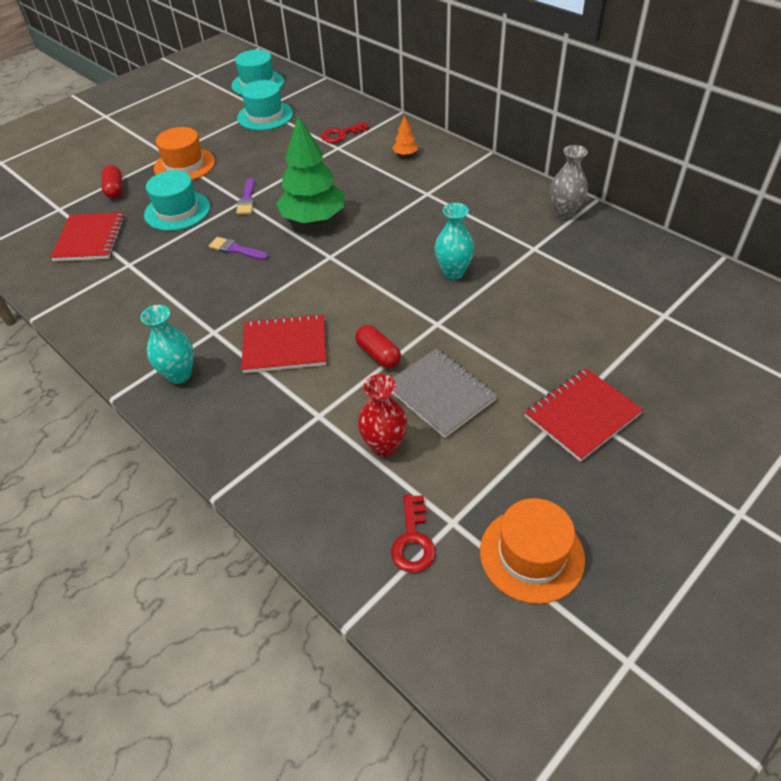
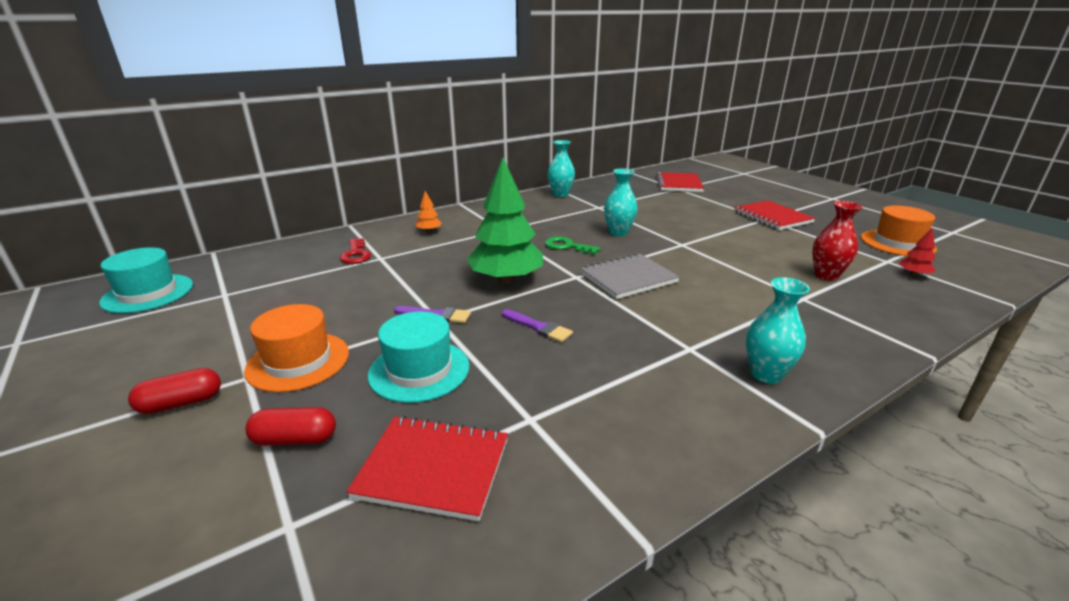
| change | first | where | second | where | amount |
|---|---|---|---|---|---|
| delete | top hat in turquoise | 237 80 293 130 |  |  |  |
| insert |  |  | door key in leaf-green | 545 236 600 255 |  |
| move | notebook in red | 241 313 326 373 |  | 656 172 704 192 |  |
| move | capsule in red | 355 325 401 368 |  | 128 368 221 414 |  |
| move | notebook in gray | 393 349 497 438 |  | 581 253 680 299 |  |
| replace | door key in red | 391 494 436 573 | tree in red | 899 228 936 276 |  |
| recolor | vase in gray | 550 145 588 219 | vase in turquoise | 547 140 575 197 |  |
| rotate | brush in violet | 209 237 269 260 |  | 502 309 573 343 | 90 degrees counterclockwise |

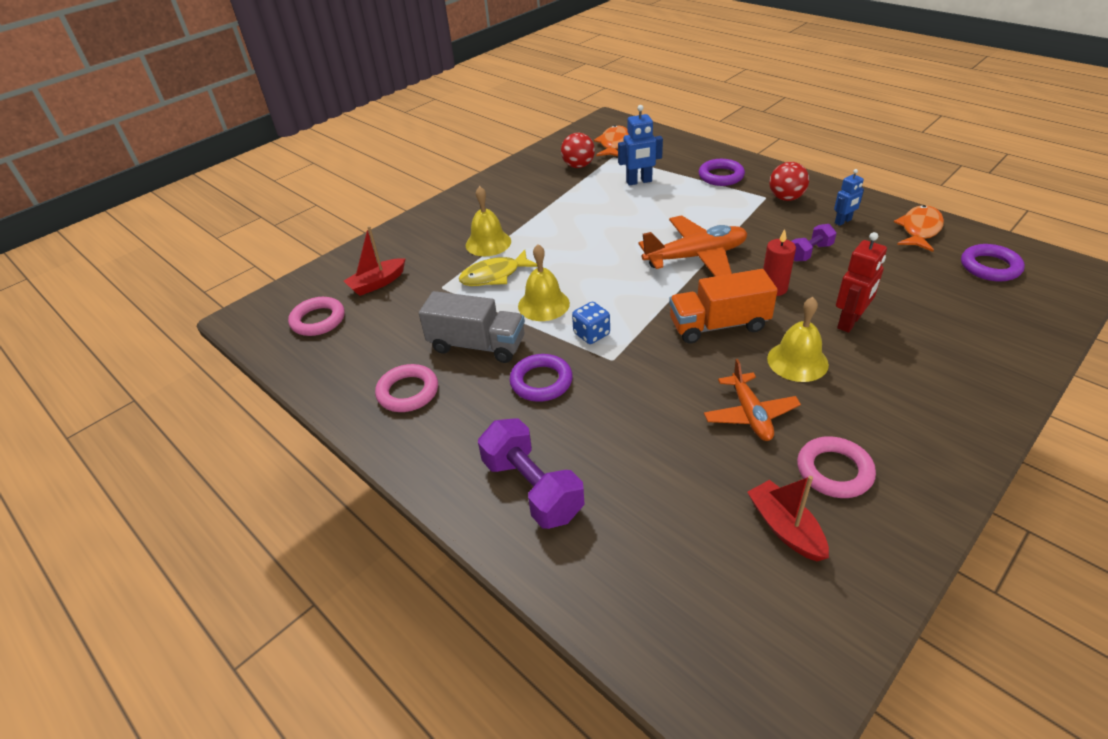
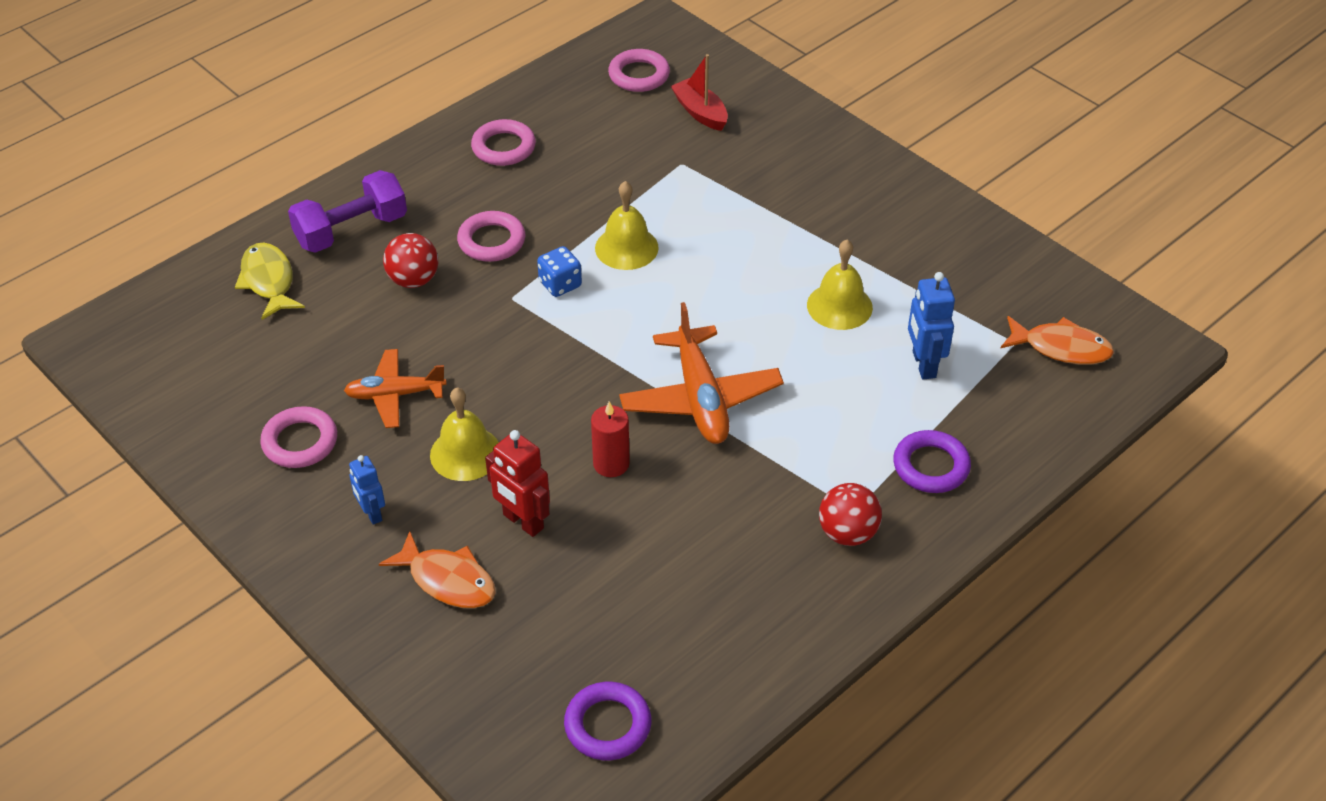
| change | first | where | second | where | amount |
|---|---|---|---|---|---|
| delete | lorry in gray | 419 291 525 363 |  |  |  |
| delete | lorry in orange-coloured | 669 269 778 343 |  |  |  |
| delete | toy boat in red | 747 476 829 561 |  |  |  |
| delete | hand weight in violet | 792 224 837 262 |  |  |  |
| move | fish figure in bright yellow | 459 250 538 286 |  | 235 243 305 320 |  |
| move | bell in bright yellow | 466 186 511 256 |  | 807 240 873 330 |  |
| move | ball in red | 561 133 595 168 |  | 383 233 438 288 |  |
| move | robot figure in blue | 834 169 864 226 |  | 349 455 385 525 |  |
| move | fish figure in orange-coloured | 894 205 944 252 |  | 379 531 496 608 |  |
| recolor | torus in violet | 510 354 573 402 | torus in pink | 457 211 526 262 |  |

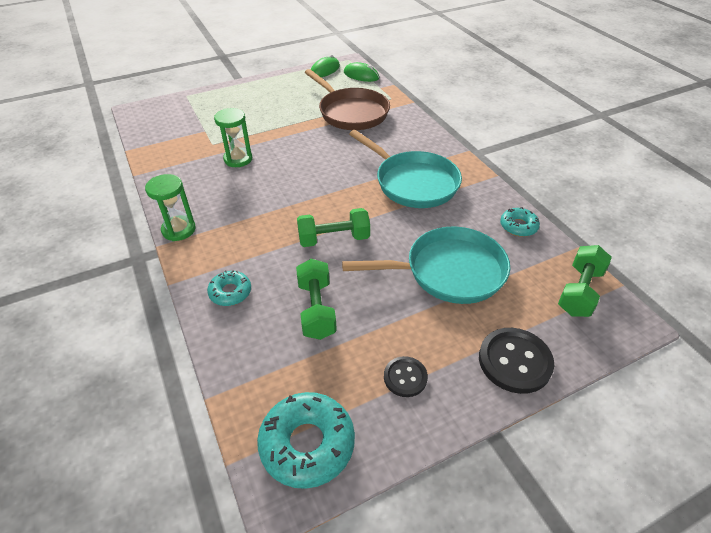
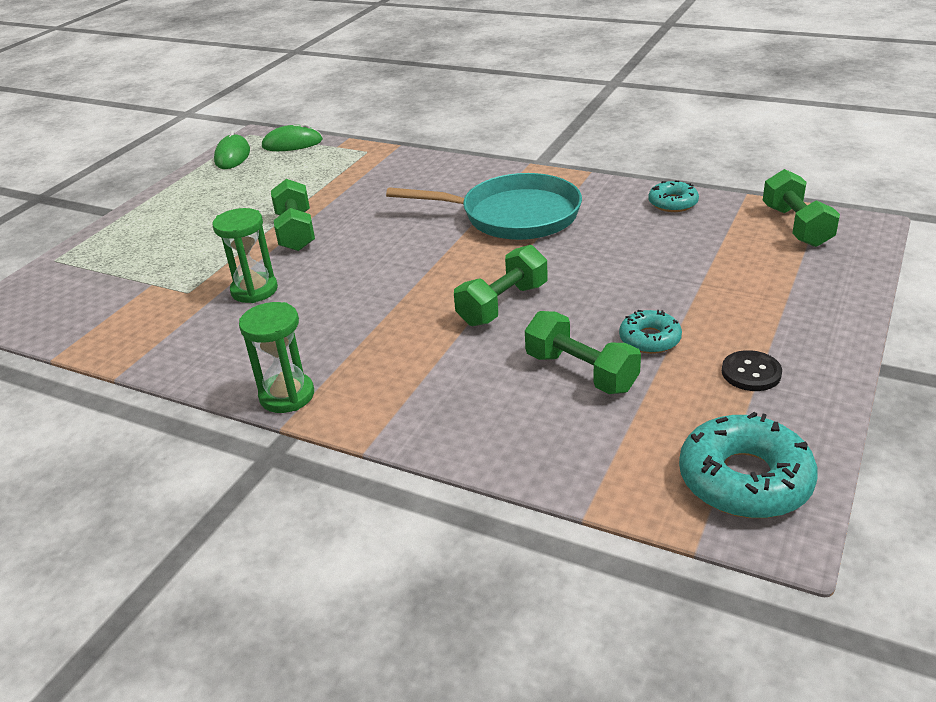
| change | first | where | second | where | amount |
|---|---|---|---|---|---|
| delete | frying pan in brown | 304 69 390 130 |  |  |  |
| delete | frying pan in turquoise | 342 227 510 304 |  |  |  |
| delete | shirt button in jet-black | 479 328 554 394 |  |  |  |
| insert |  |  | hand weight in leaf-green | 271 179 315 251 |  |
| move | donut in turquoise | 207 270 251 306 |  | 619 310 682 354 |  |

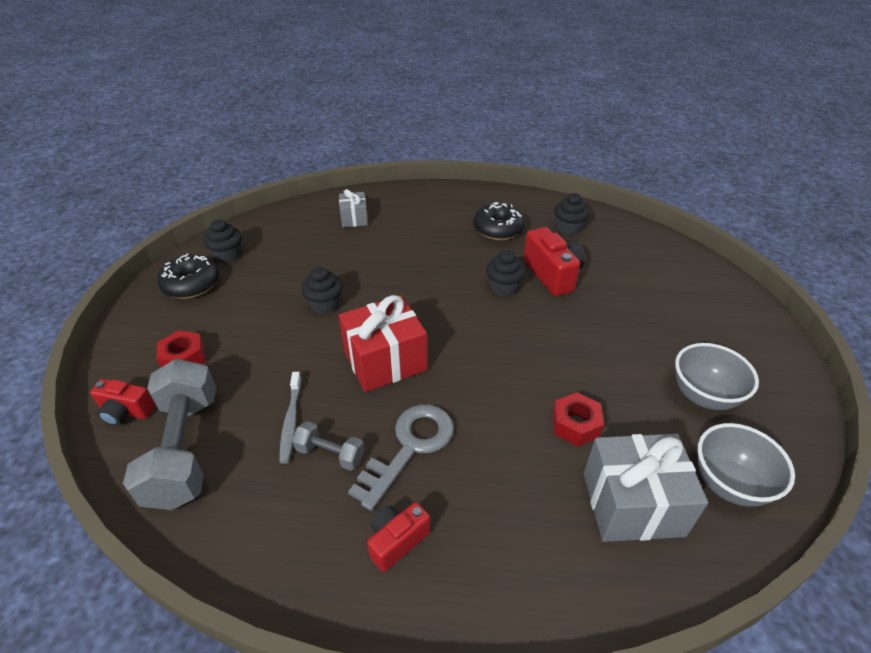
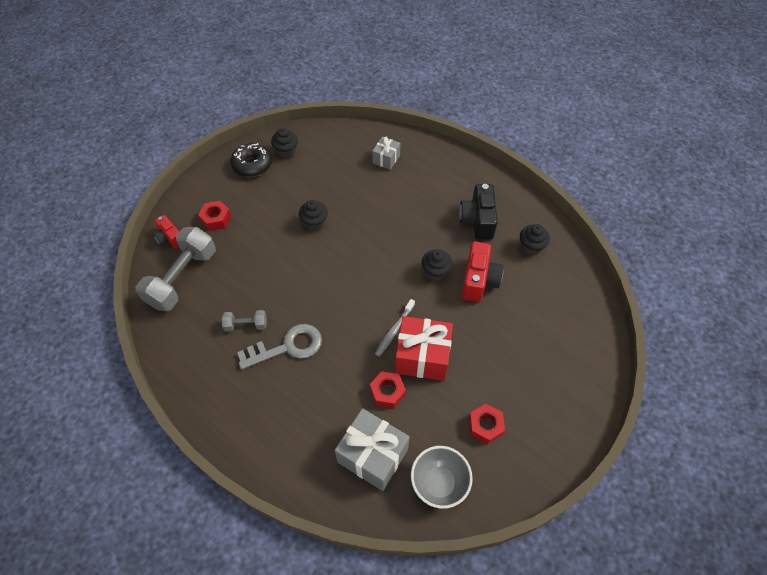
| change | first | where | second | where | amount |
|---|---|---|---|---|---|
| delete | compact camera in red | 367 502 430 572 |  |  |  |
| move | toothbrush in gray | 279 372 301 464 |  | 375 299 415 357 |  |
| move | wrapped gift in red | 339 295 427 392 |  | 395 316 453 381 |  |
| replace | donut in jet-black | 473 202 525 240 | compact camera in jet-black | 459 184 498 240 |  |
| replace | bowl in gray | 675 343 759 410 | nut in red | 469 404 505 444 |  |
| rotate | hand weight in gray | 292 421 365 471 |  | 222 310 267 332 | 60 degrees counterclockwise |

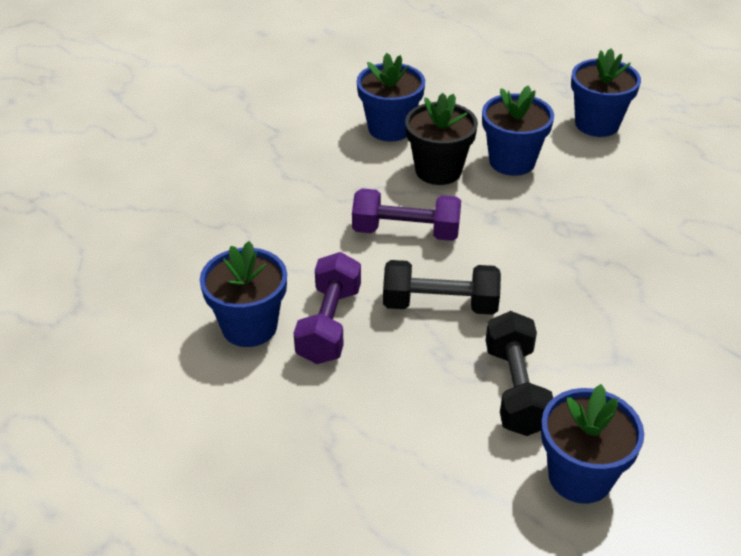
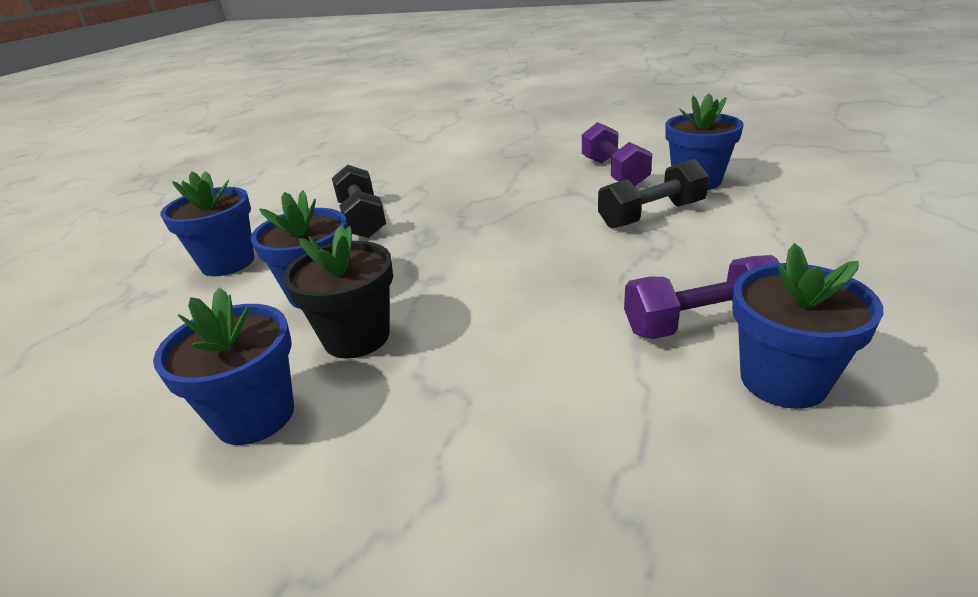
| change | first | where | second | where | amount |
|---|---|---|---|---|---|
| move | hand weight in violet | 352 188 461 241 |  | 582 122 652 187 |  |
| move | hand weight in jet-black | 383 260 501 315 |  | 332 164 386 238 |  |

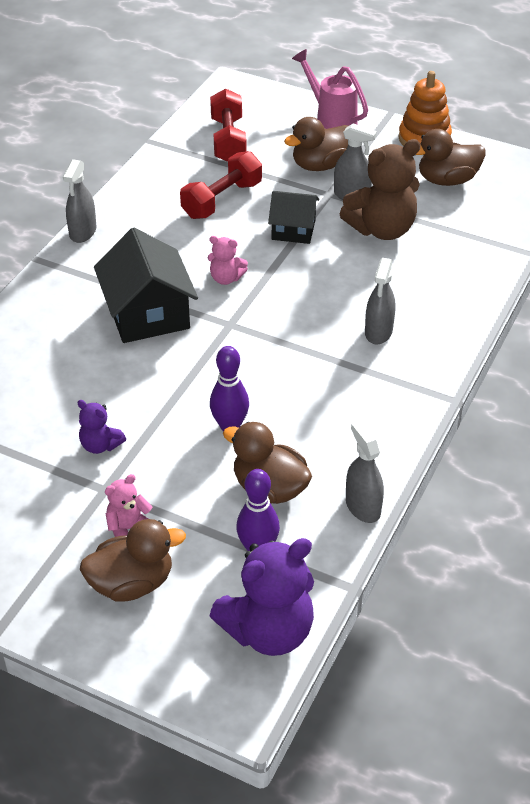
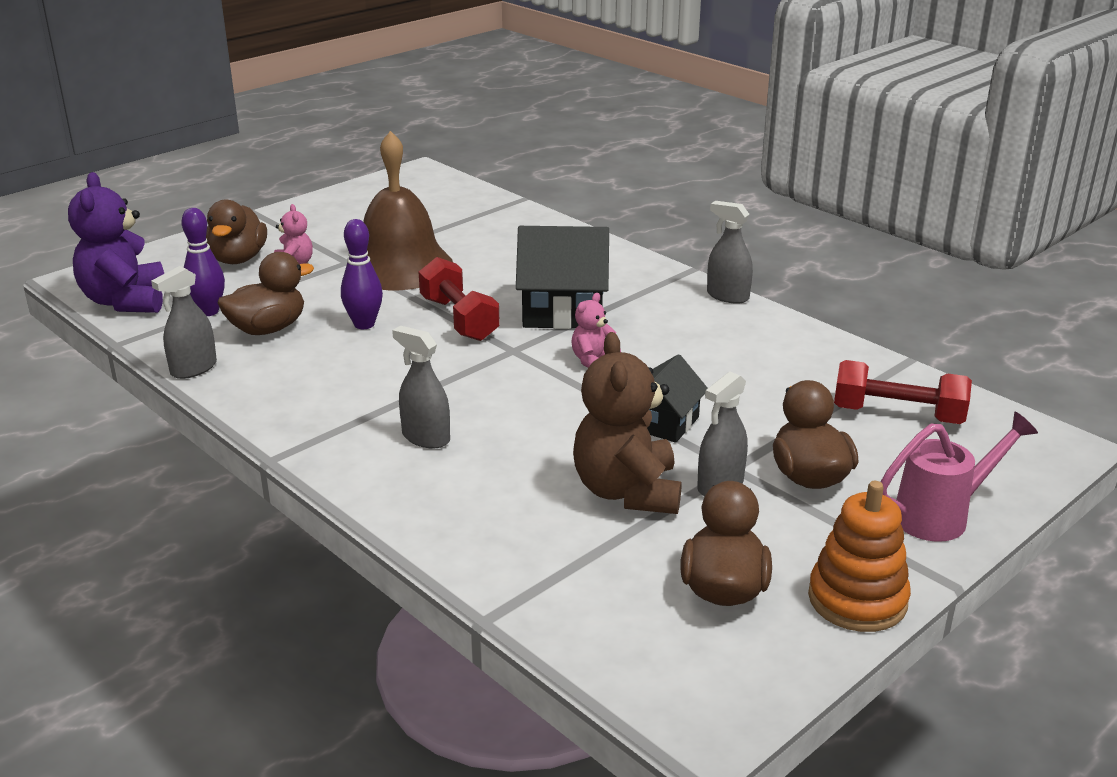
| change | first | where | second | where | amount |
|---|---|---|---|---|---|
| move | hand weight in red | 180 151 262 219 |  | 419 257 500 341 |  |
| replace | stuffed bear in violet | 78 400 126 454 | bell in brown | 363 131 453 290 |  |
| rotate | spray bottle in gray | 346 421 384 523 |  | 151 266 217 379 | 135 degrees clockwise |

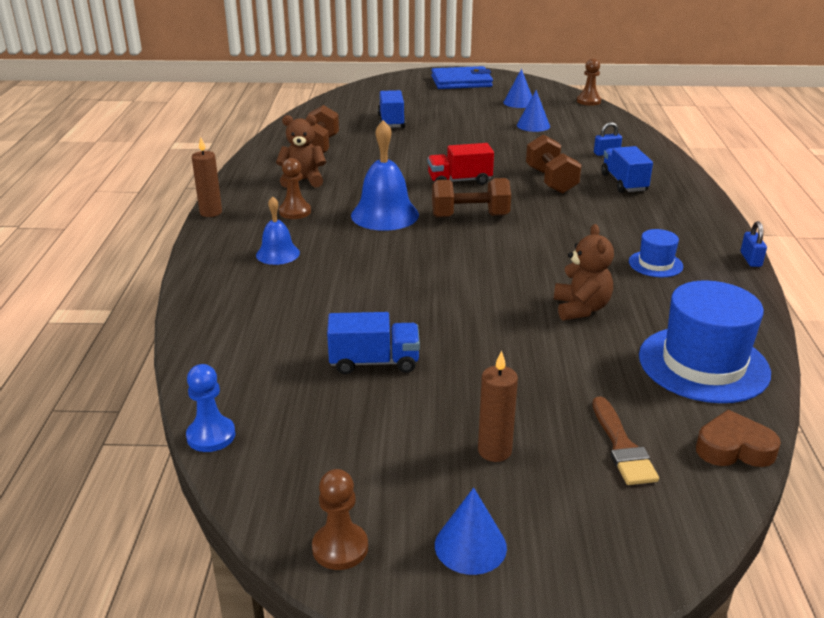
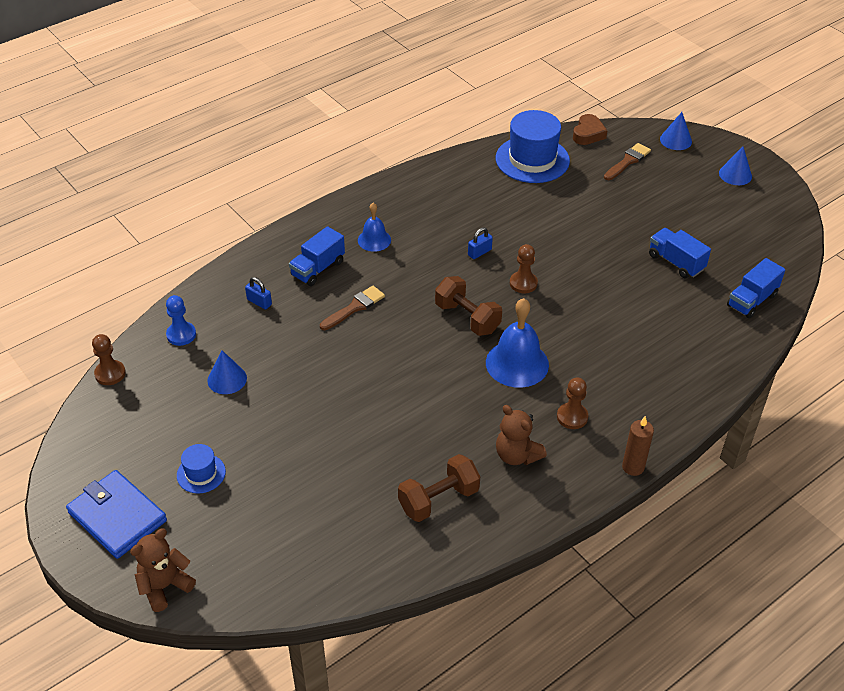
| change | first | where | second | where | amount |
|---|---|---|---|---|---|
| delete | lorry in red | 428 143 494 185 |  |  |  |
| delete | wax candle in brown | 478 350 518 462 |  |  |  |
| move | pawn in blue | 186 364 235 452 |  | 166 295 196 346 |  |
| move | bell in blue | 256 196 300 265 |  | 358 203 391 252 |  |
| move | pawn in brown | 312 469 368 570 |  | 510 244 538 293 |  |
| move | lorry in blue | 378 90 406 128 |  | 727 258 785 318 |  |
| move | cone shape in blue | 504 69 532 108 |  | 660 112 692 150 |  |
| move | stuffed bear in brown | 554 224 614 321 |  | 130 528 196 612 |  |
| move | top hat in blue | 629 229 683 277 |  | 177 444 226 494 |  |
| move | padlock in blue | 741 221 767 267 |  | 468 227 493 259 |  |
| replace | hand weight in brown | 526 135 582 193 | brush in brown | 320 286 385 330 |  |
| rotate | love heart in brown | 696 410 781 467 |  | 573 114 608 145 | 120 degrees counterclockwise |

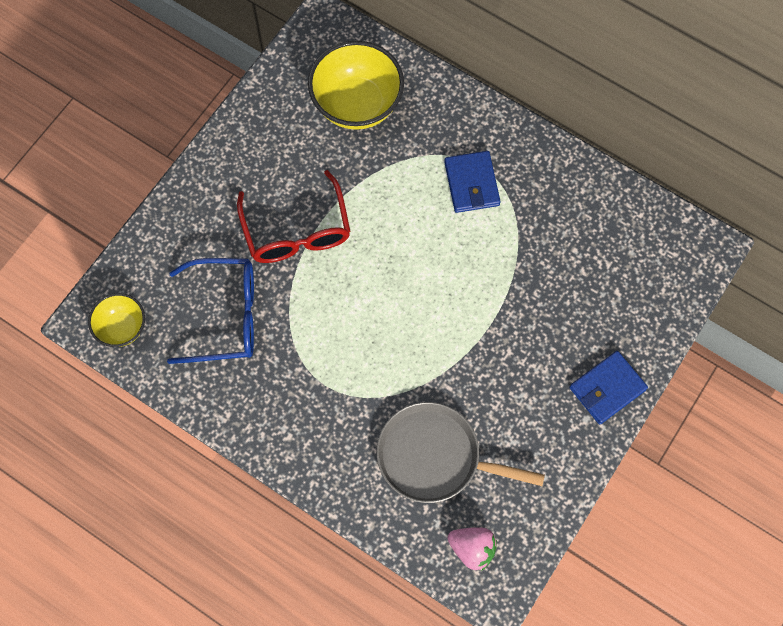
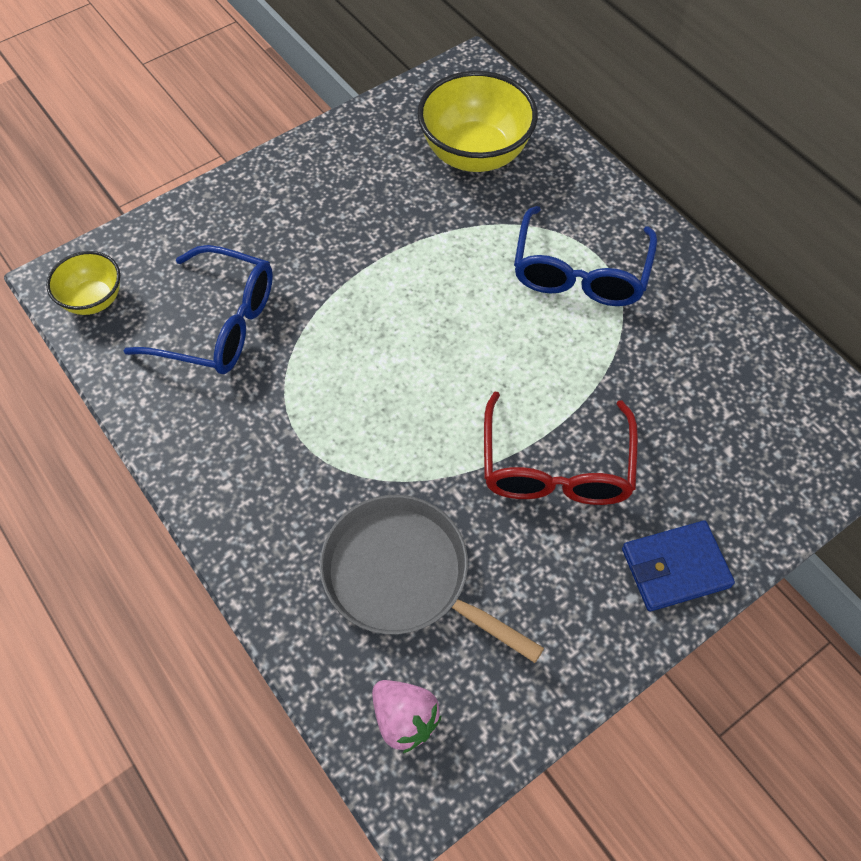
| change | first | where | second | where | amount |
|---|---|---|---|---|---|
| move | glasses in red | 237 170 351 263 |  | 484 391 638 505 |  |
| replace | wallet in blue | 444 151 500 213 | glasses in blue | 514 206 657 306 |  |

